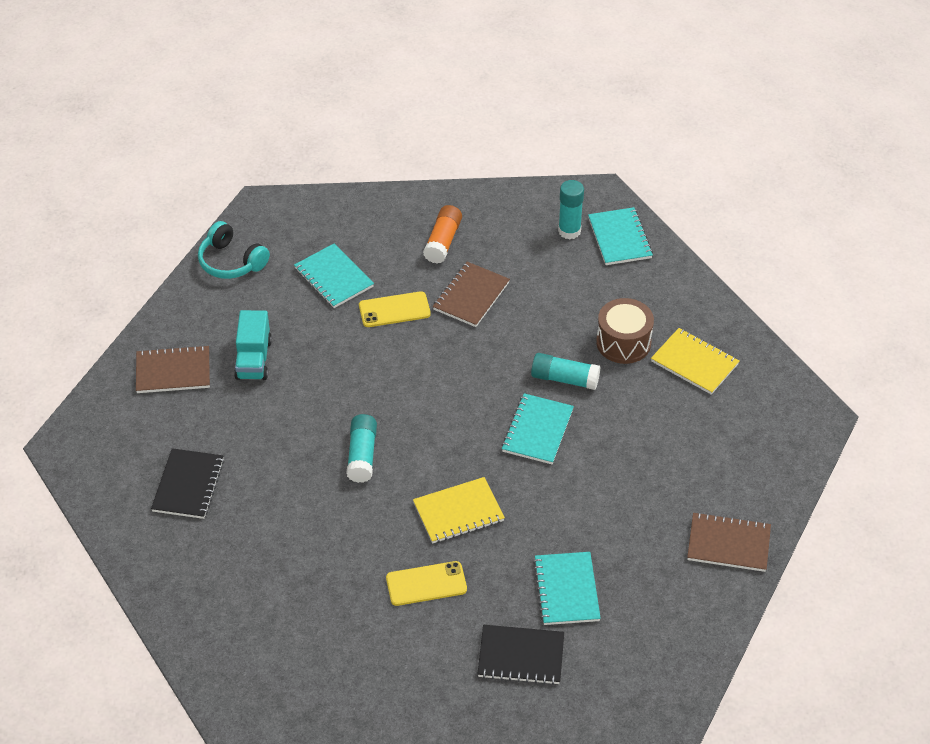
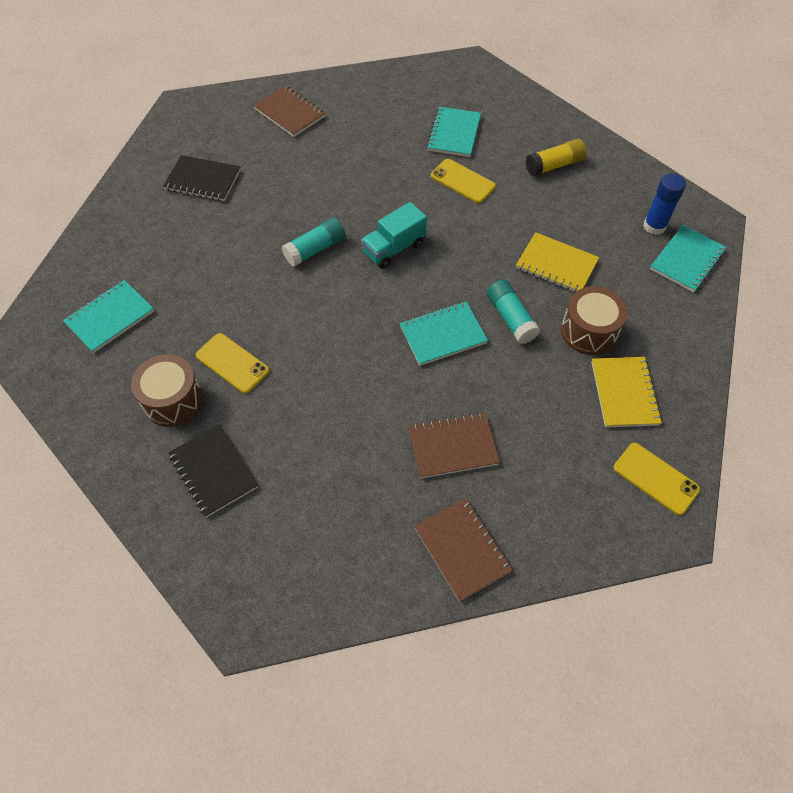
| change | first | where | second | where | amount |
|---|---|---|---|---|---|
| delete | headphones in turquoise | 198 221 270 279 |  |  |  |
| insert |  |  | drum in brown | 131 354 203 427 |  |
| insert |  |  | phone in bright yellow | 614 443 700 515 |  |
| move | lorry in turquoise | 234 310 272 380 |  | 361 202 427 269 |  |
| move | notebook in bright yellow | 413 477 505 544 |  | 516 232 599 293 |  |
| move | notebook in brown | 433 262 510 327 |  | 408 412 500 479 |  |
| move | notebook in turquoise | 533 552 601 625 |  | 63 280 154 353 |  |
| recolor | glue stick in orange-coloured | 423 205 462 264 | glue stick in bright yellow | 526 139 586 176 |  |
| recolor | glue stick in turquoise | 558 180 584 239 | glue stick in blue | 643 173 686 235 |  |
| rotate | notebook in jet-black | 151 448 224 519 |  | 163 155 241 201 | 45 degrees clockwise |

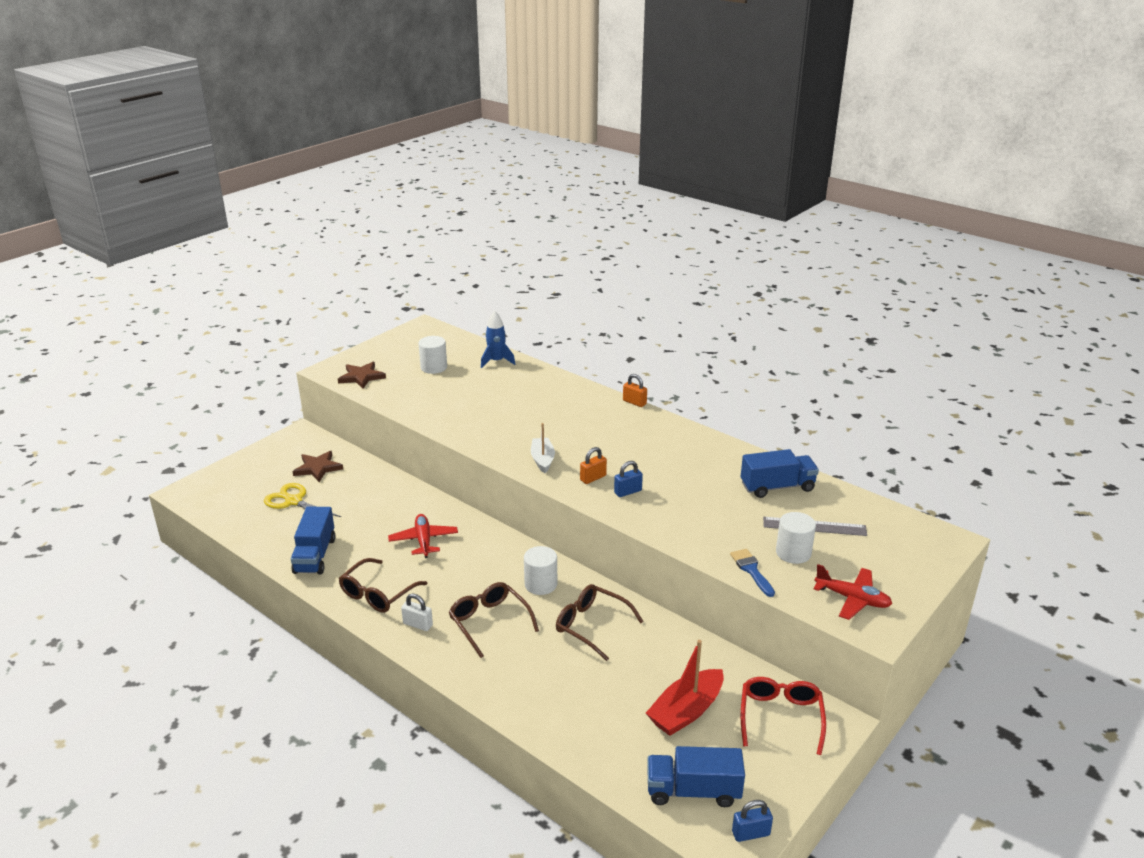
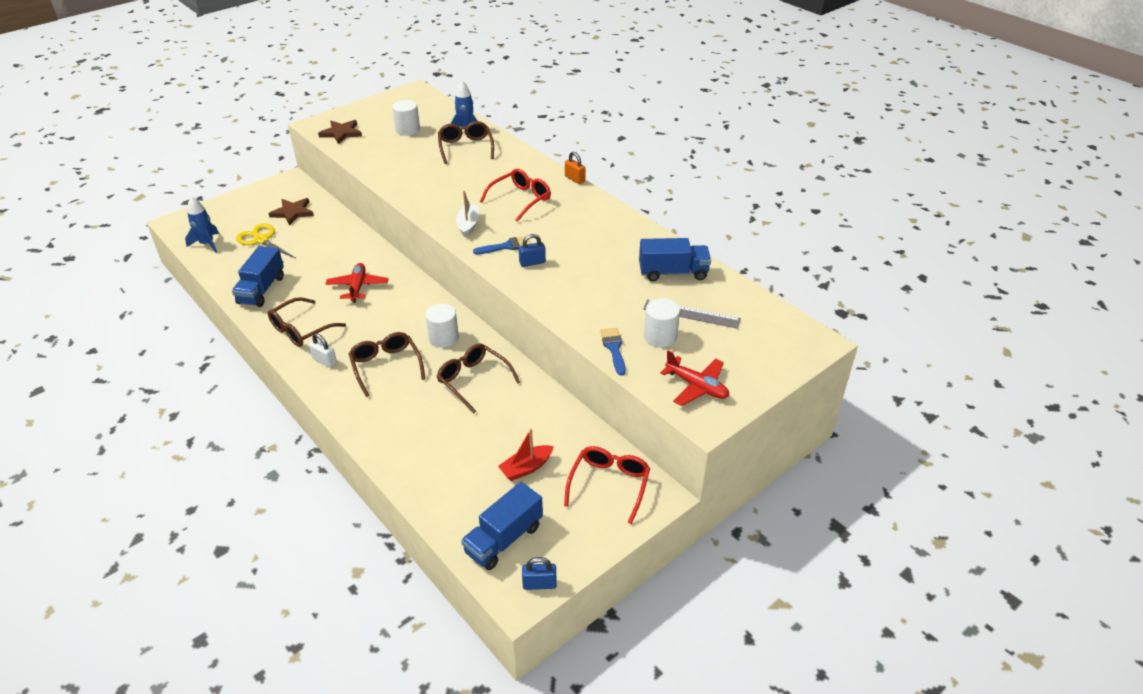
| change | first | where | second | where | amount |
|---|---|---|---|---|---|
| insert |  |  | spaceship in blue | 185 196 219 253 |  |
| insert |  |  | glasses in brown | 438 121 494 164 |  |
| insert |  |  | glasses in red | 480 169 551 222 |  |
| replace | padlock in orange-coloured | 580 447 607 484 | brush in blue | 473 236 531 254 |  |
| rotate | lorry in blue | 647 746 745 807 |  | 461 482 543 570 | 60 degrees counterclockwise |
| resize | toy boat in red | 646 640 724 736 |  | 498 429 554 481 | x0.66 |

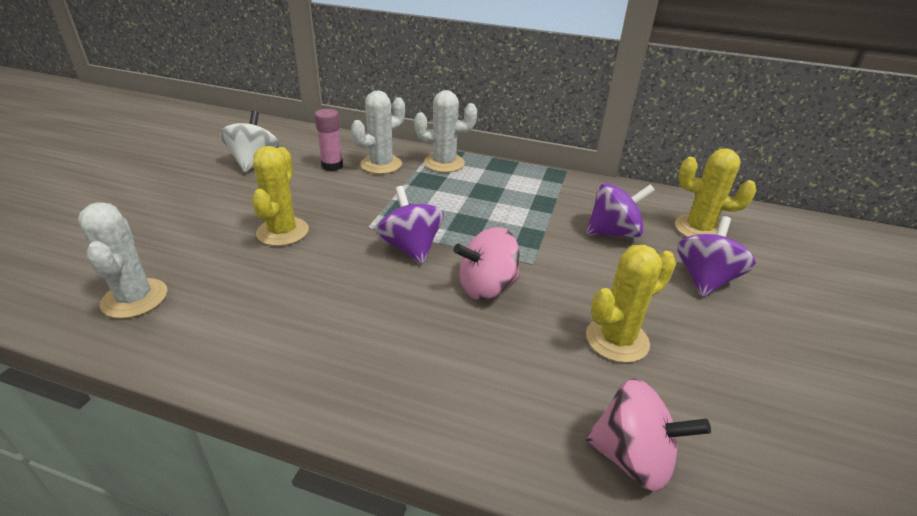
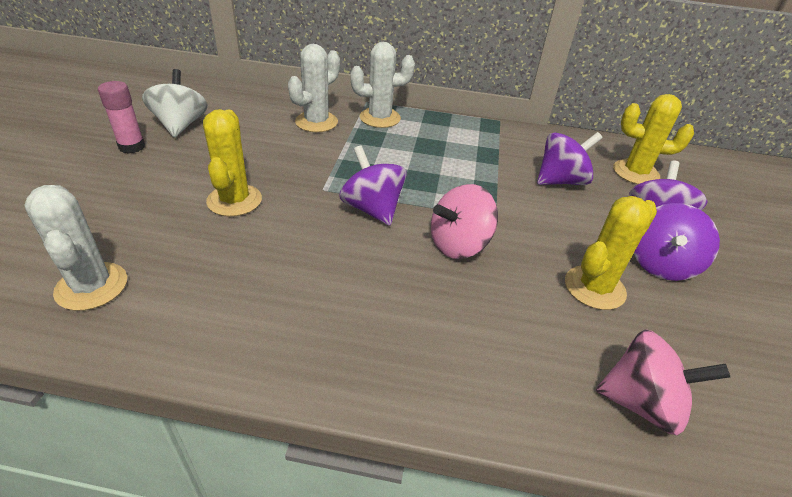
| change | first | where | second | where | amount |
|---|---|---|---|---|---|
| insert |  |  | whirligig in violet | 634 203 720 281 |  |
| move | glue stick in pink | 315 109 343 171 |  | 98 81 145 154 |  |

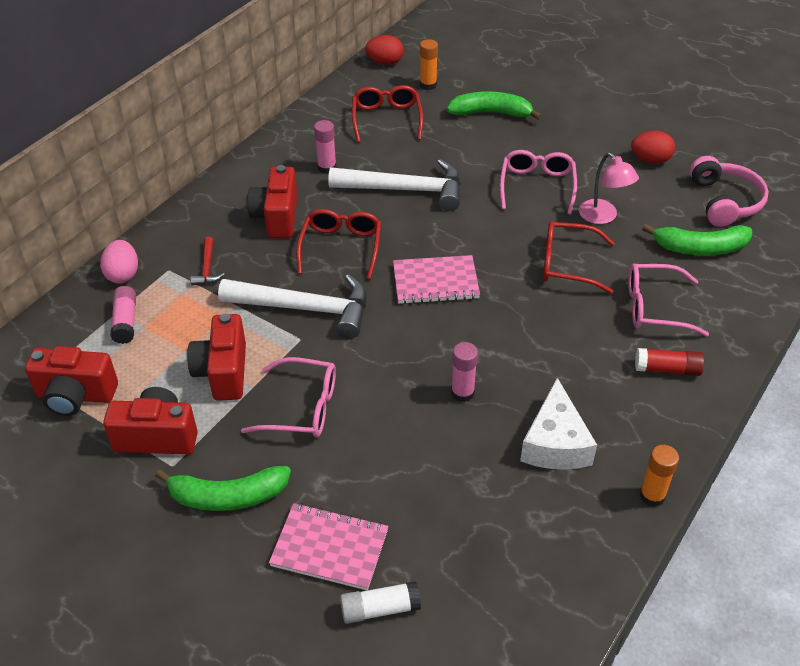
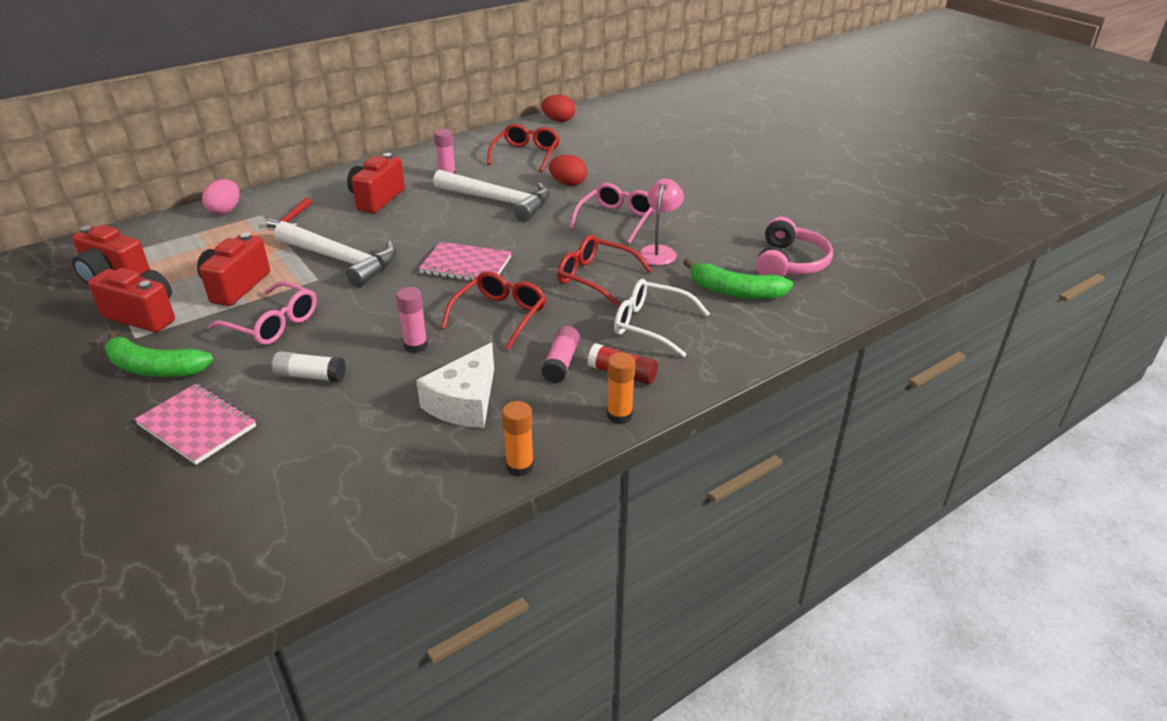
| change | first | where | second | where | amount |
|---|---|---|---|---|---|
| delete | toy banana in leaf-green | 447 91 542 120 |  |  |  |
| move | glue stick in pink | 110 286 136 344 |  | 541 326 580 383 |  |
| move | glasses in red | 296 209 381 279 |  | 441 271 546 350 |  |
| move | glue stick in snow-white | 340 581 421 624 |  | 272 351 346 382 |  |
| move | glue stick in orange-coloured | 420 39 438 90 |  | 607 352 635 424 |  |
| move | egg in red | 631 131 675 164 |  | 549 155 587 186 |  |
| recolor | glasses in pink | 628 263 709 336 | glasses in snow-white | 614 279 710 357 |  |
| rotate | desk lamp in pink | 579 153 639 224 |  | 639 178 684 265 | 150 degrees counterclockwise |

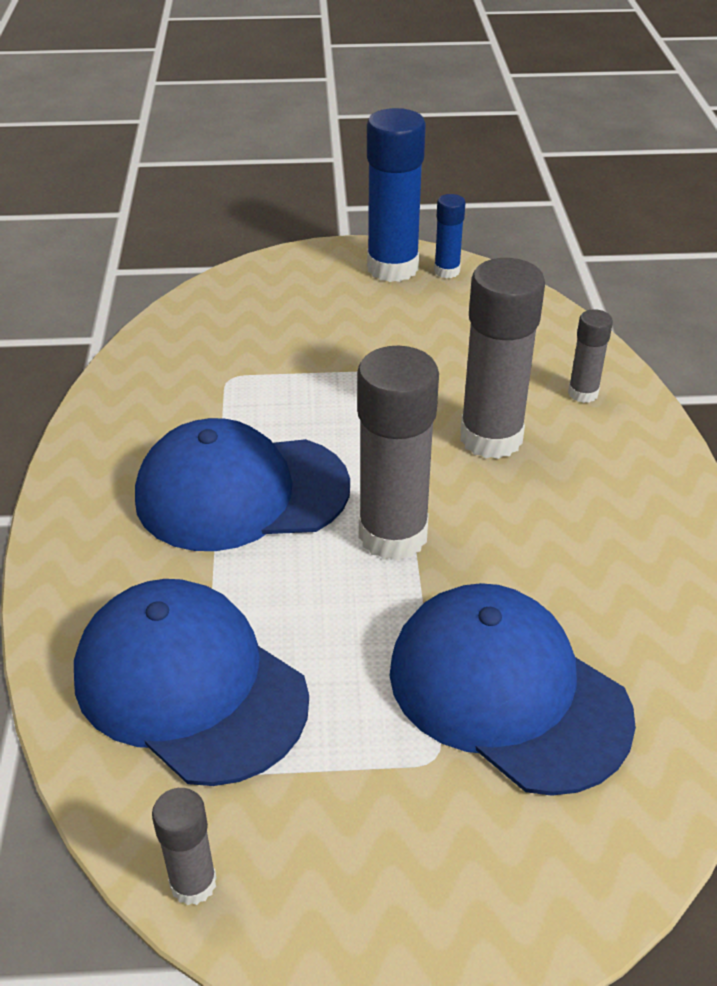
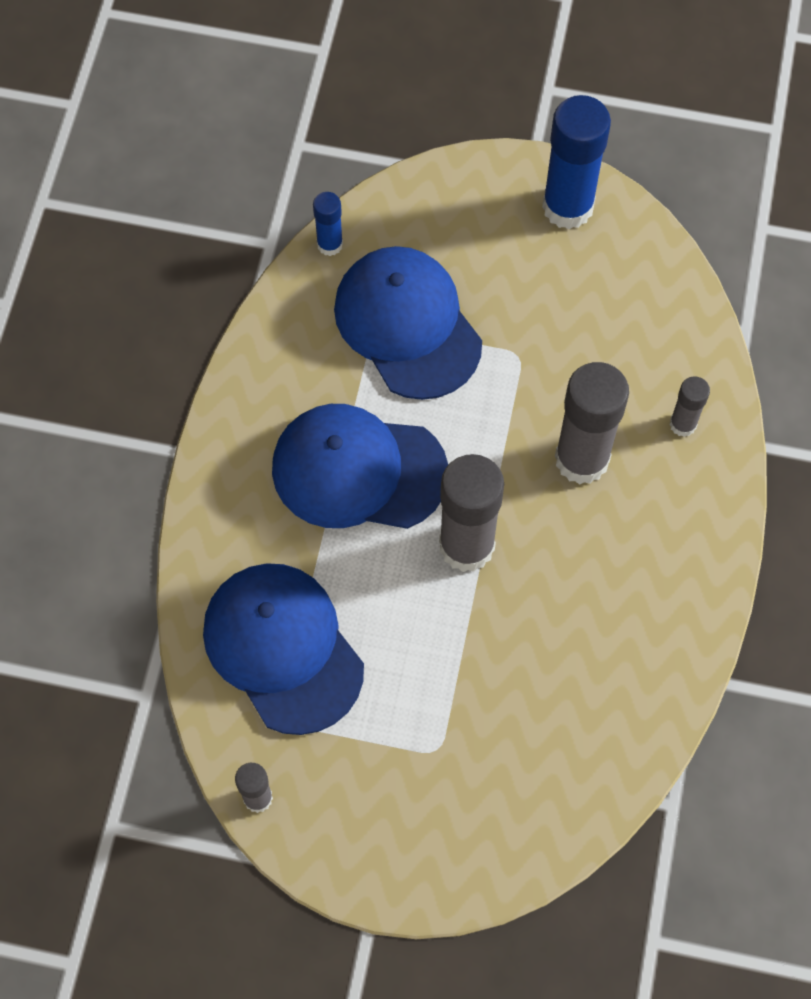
| change | first | where | second | where | amount |
|---|---|---|---|---|---|
| move | cap in blue | 390 583 636 796 |  | 334 246 482 400 |  |
| move | glue stick in blue | 434 194 466 278 |  | 313 192 343 256 |  |

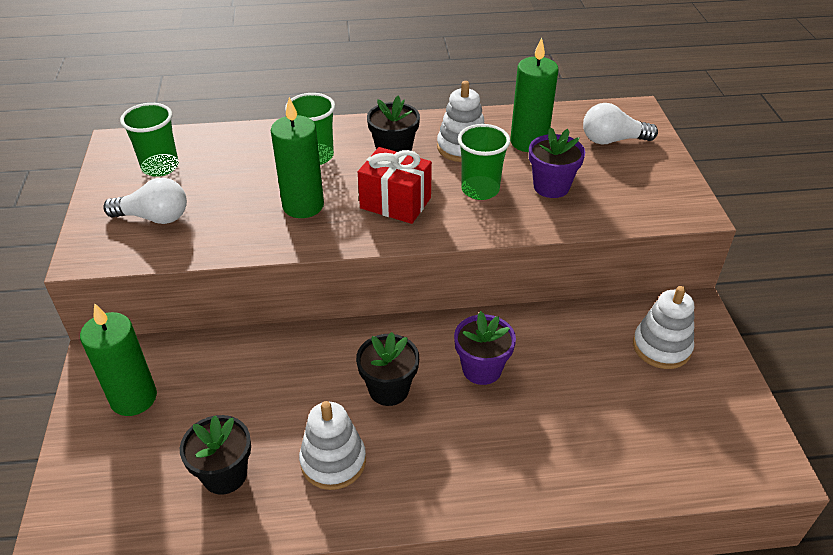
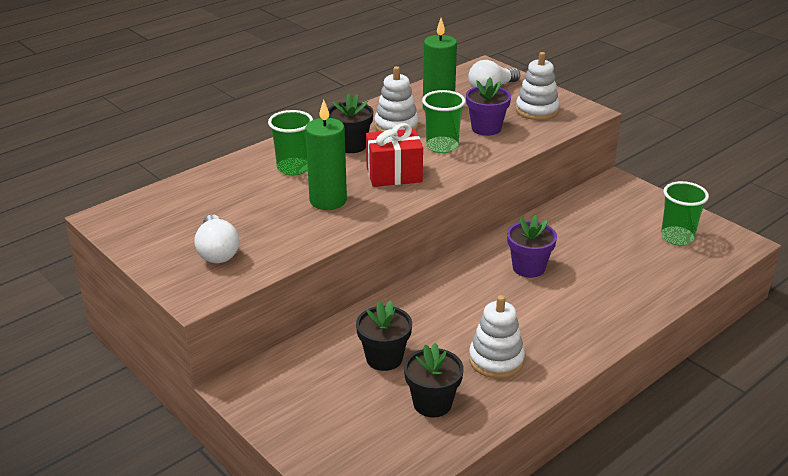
| change | first | where | second | where | amount |
|---|---|---|---|---|---|
| delete | wax candle in leaf-green | 80 303 157 416 |  |  |  |
| move | cup in leaf-green | 120 103 179 177 |  | 661 181 709 246 |  |
| move | potted plant in jet-black | 356 332 419 406 |  | 356 301 412 371 |  |
| move | stacking toy in snow-white | 633 286 694 369 |  | 516 52 559 120 |  |
| rotate | lightbulb in snow-white | 103 178 187 224 |  | 194 215 239 263 | 105 degrees clockwise |

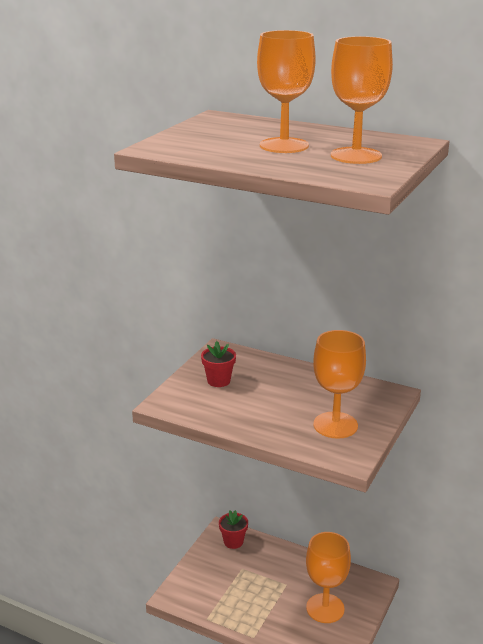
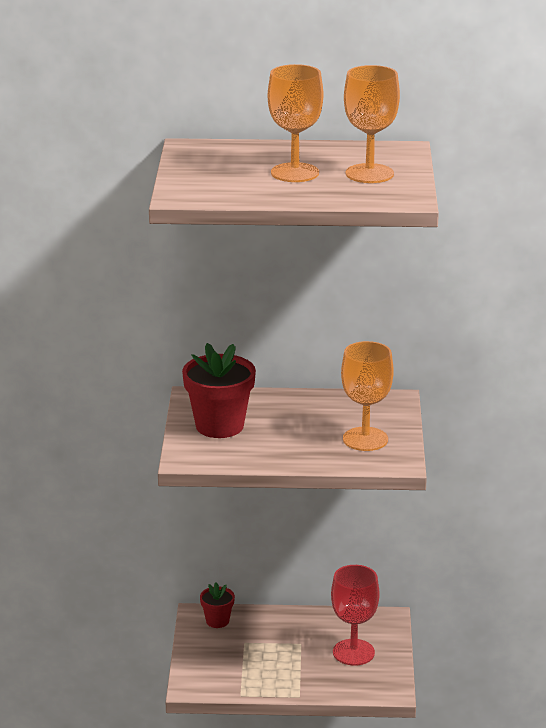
| change | first | where | second | where | amount |
|---|---|---|---|---|---|
| recolor | wine glass in orange-coloured | 306 532 351 623 | wine glass in red | 331 565 380 666 |  |
| resize | potted plant in red | 201 341 236 387 |  | 182 343 256 438 | x1.91 |

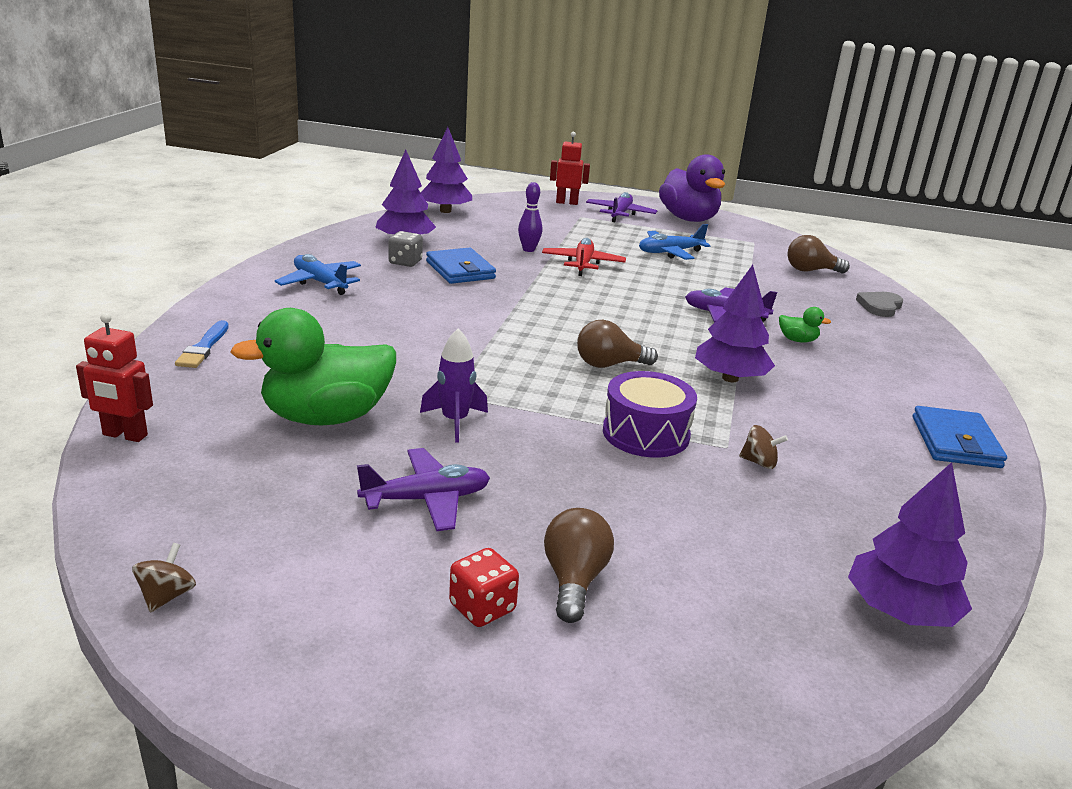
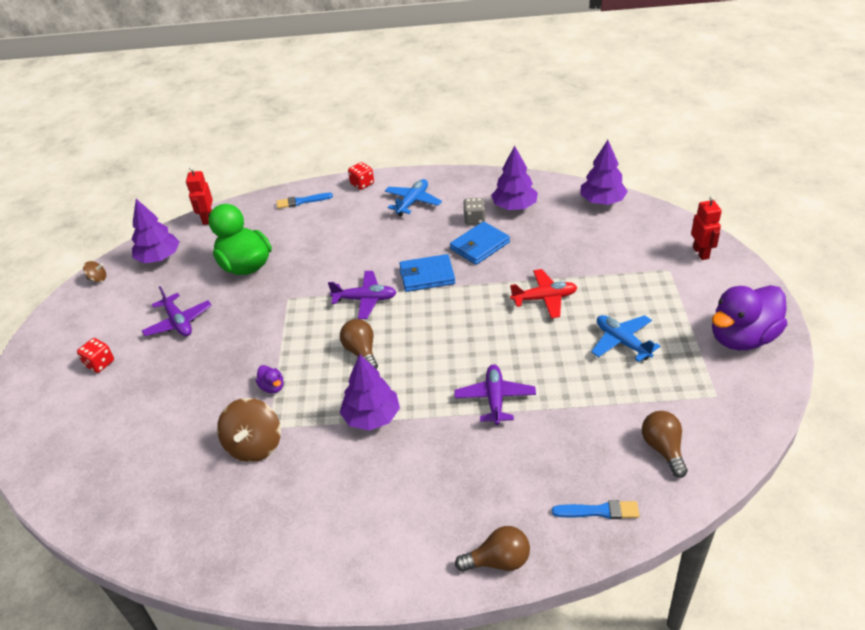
| change | first | where | second | where | amount |
|---|---|---|---|---|---|
| delete | spaceship in violet | 420 328 488 442 |  |  |  |
| delete | tenpin in violet | 518 182 542 252 |  |  |  |
| delete | toy duck in leaf-green | 779 307 831 343 |  |  |  |
| insert |  |  | die in red | 348 162 374 190 |  |
| move | lightbulb in brown | 544 508 614 623 |  | 455 526 530 572 |  |
| move | plane in violet | 586 192 657 222 |  | 328 271 397 319 |  |
| move | tree in violet | 848 462 972 627 |  | 131 199 180 263 |  |
| move | wallet in blue | 913 406 1007 468 |  | 399 254 455 292 |  |
| replace | drum in violet | 603 371 697 458 | toy duck in violet | 256 365 284 393 |  |
| replace | love heart in gray | 856 292 903 317 | brush in blue | 552 500 640 519 |  |
| resize | whirligig in brown | 739 425 788 469 |  | 217 398 281 462 | x2.09 |

